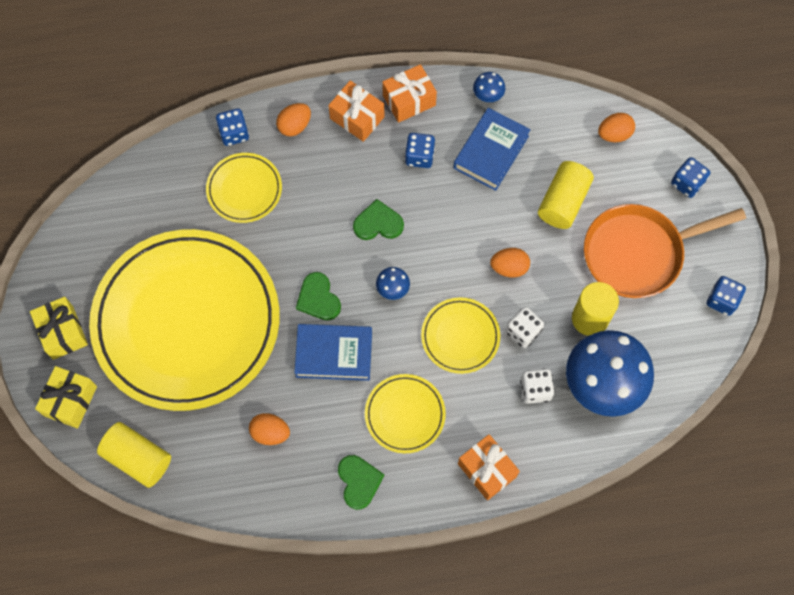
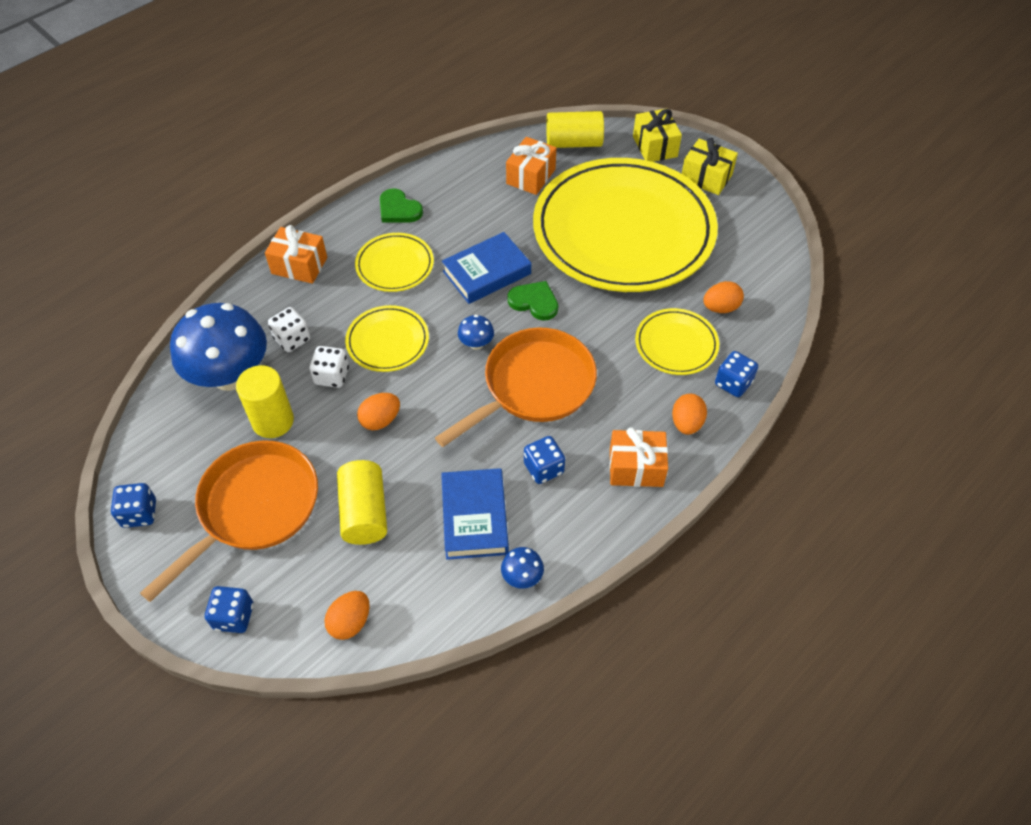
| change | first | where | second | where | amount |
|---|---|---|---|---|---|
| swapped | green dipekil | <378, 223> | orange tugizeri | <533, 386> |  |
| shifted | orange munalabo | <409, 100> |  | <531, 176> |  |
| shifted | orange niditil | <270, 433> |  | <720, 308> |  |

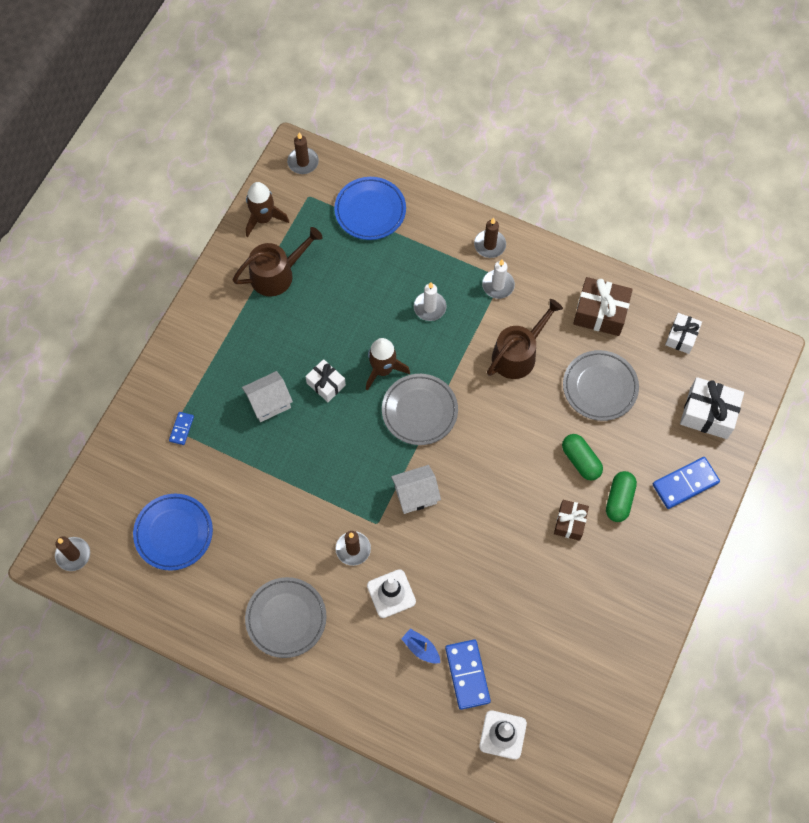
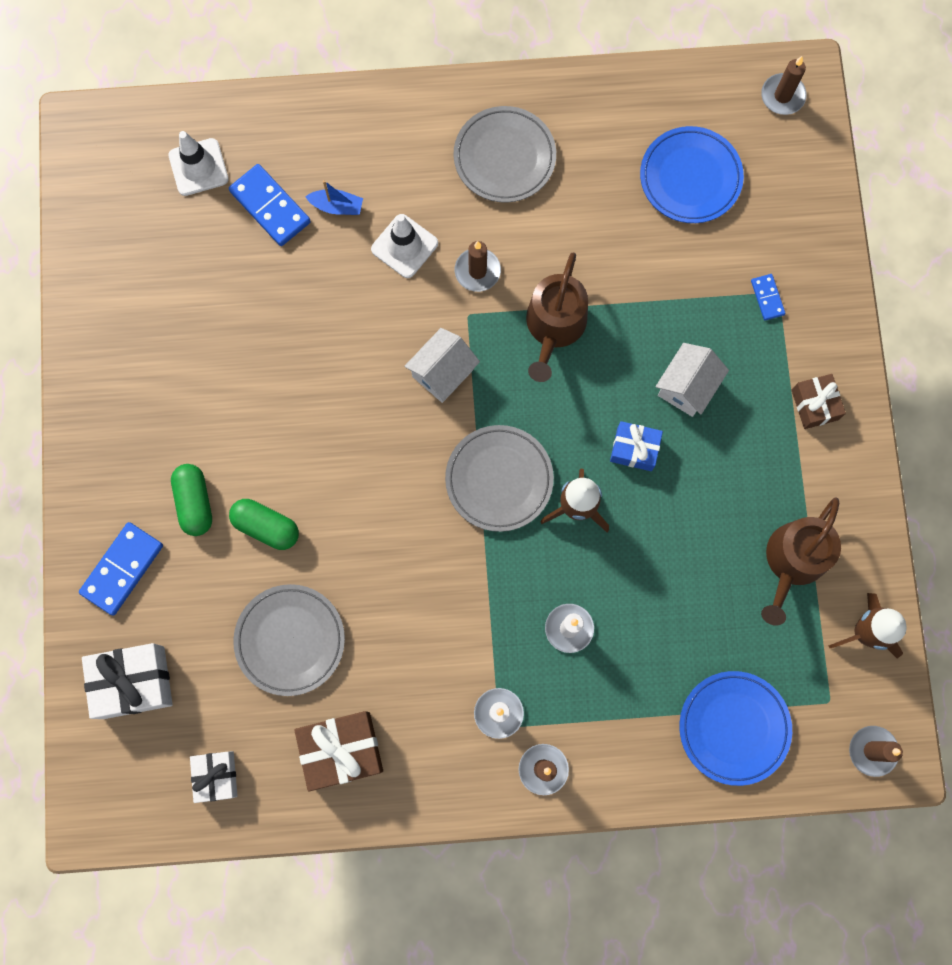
| change | first | where | second | where | amount |
|---|---|---|---|---|---|
| shifted | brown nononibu | <518, 354> |  | <554, 326> |  |
| repainted | white munalabo | <326, 384> | blue munalabo | <634, 449> |  |
| shifted | brown munalabo | <570, 522> |  | <814, 405> |  |

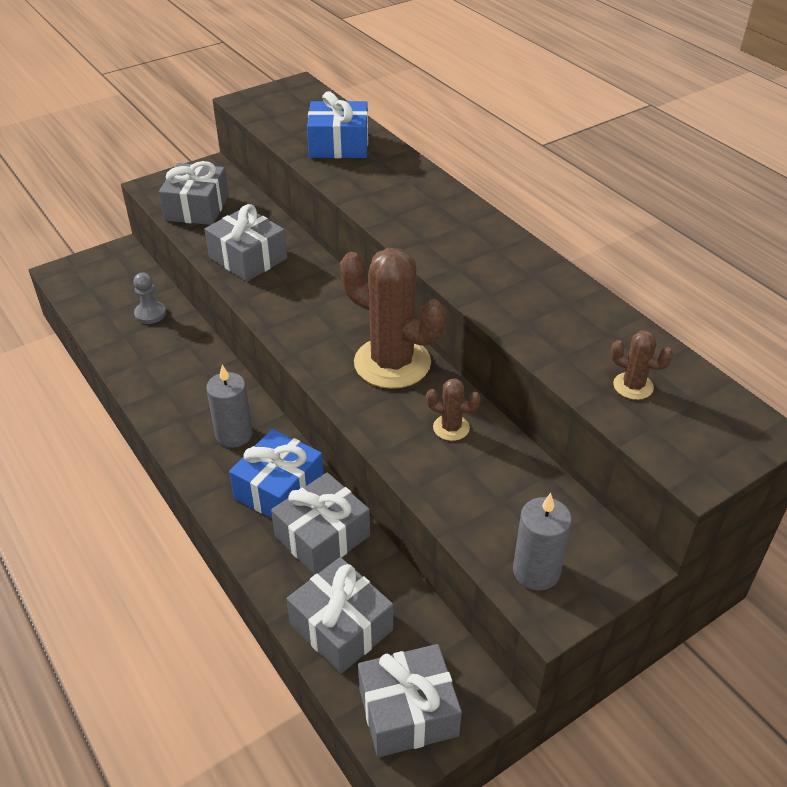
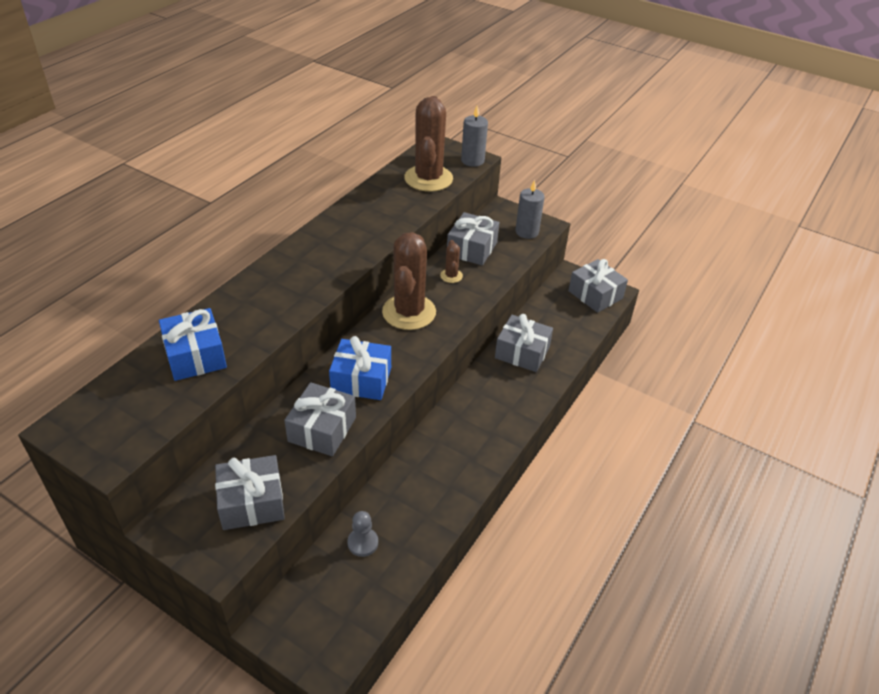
| change | first | where | second | where | amount |
|---|---|---|---|---|---|
| shifted | blue munalabo | <279, 489> |  | <361, 380> |  |
| scaled | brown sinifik | <633, 386> |  | <428, 178> | x2.26 |
| shifted | grey munalabo | <341, 627> |  | <472, 249> |  |
| shifted | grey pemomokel | <234, 434> |  | <472, 160> |  |

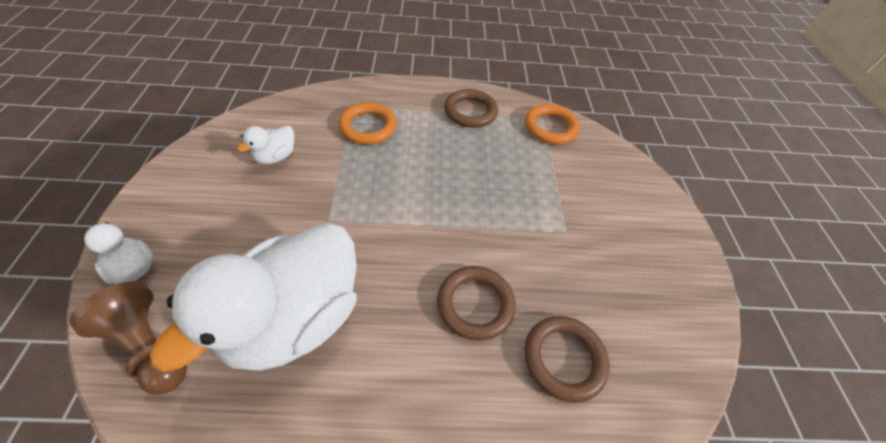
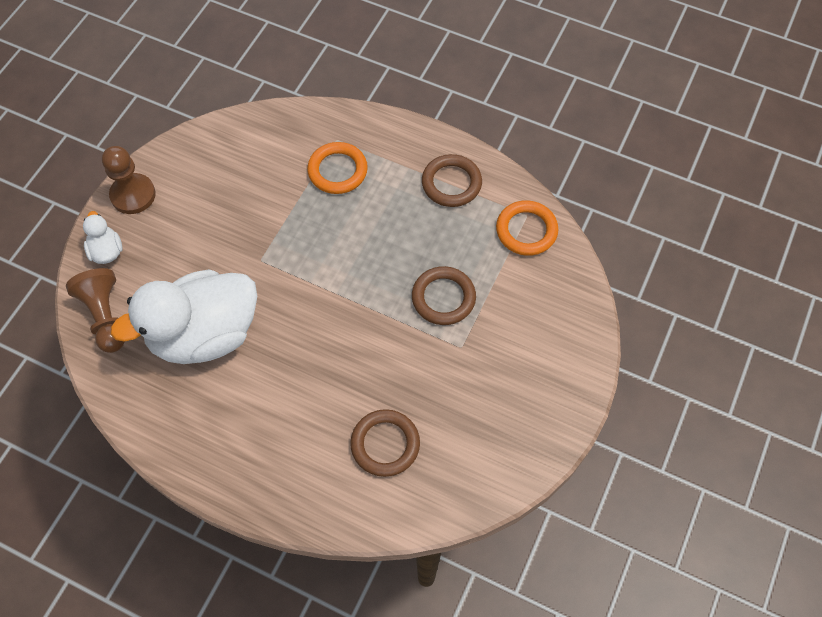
| change | first | where | second | where | amount |
|---|---|---|---|---|---|
| new |  |  | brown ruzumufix | <133, 195> |  |
| shifted | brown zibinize | <475, 304> |  | <443, 298> |  |
| gone | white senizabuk | <275, 157> |  |  |  |

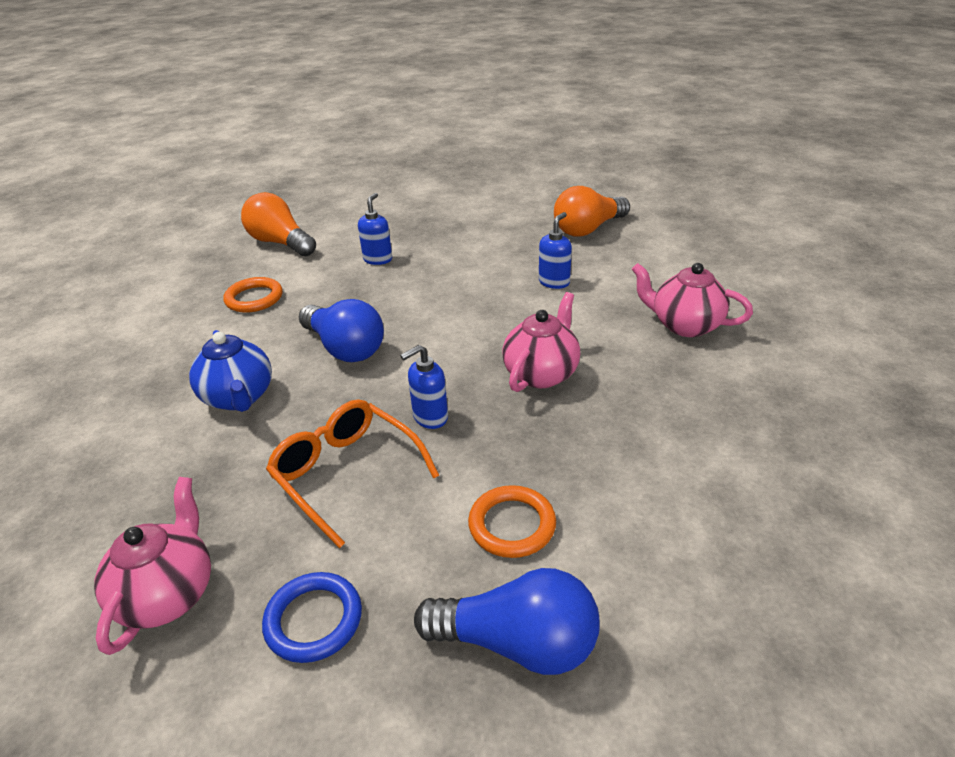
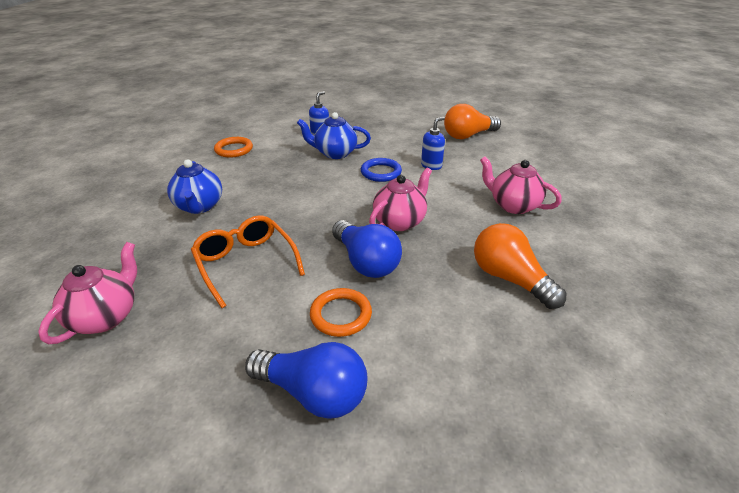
| change | first | where | second | where | amount |
|---|---|---|---|---|---|
| new |  |  | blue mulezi | <335, 153> |  |
| shifted | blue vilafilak | <345, 348> |  | <366, 262> |  |
| shifted | blue zibinize | <313, 620> |  | <381, 172> |  |
| shifted | orange vilafilak | <280, 243> |  | <509, 279> |  |
| gone | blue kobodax | <430, 417> |  |  |  |

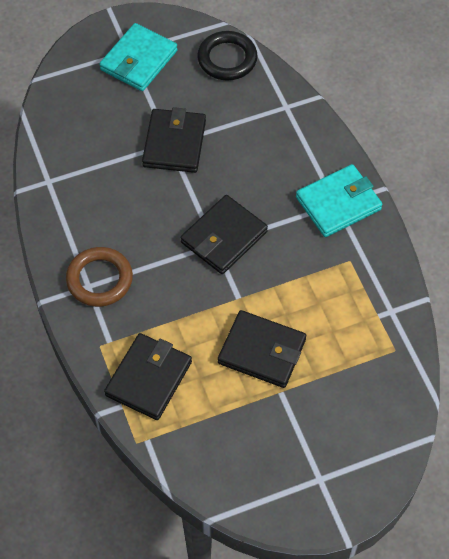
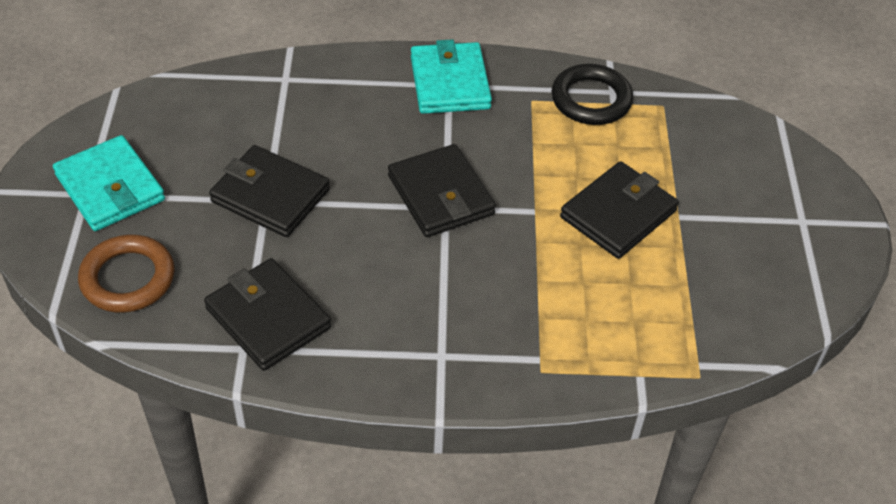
| change | first | where | second | where | amount |
|---|---|---|---|---|---|
| shifted | brown zibinize | <99, 279> |  | <128, 278> |  |
| shifted | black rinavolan | <148, 378> |  | <268, 318> |  |
| shifted | black zibinize | <227, 59> |  | <591, 99> |  |

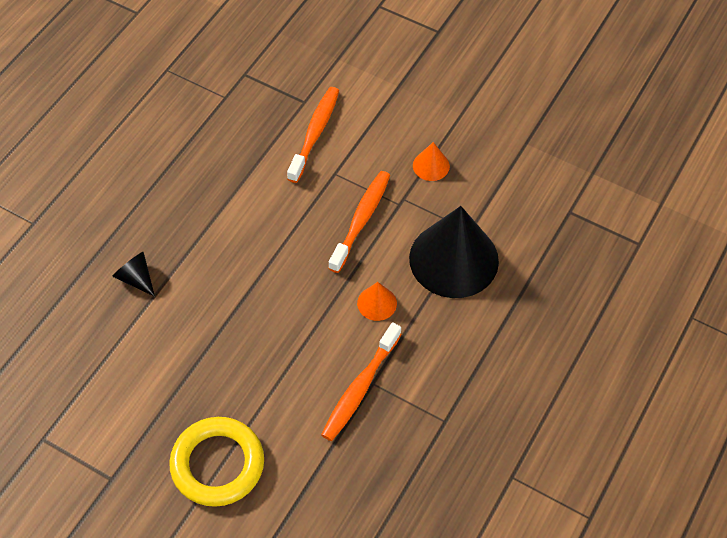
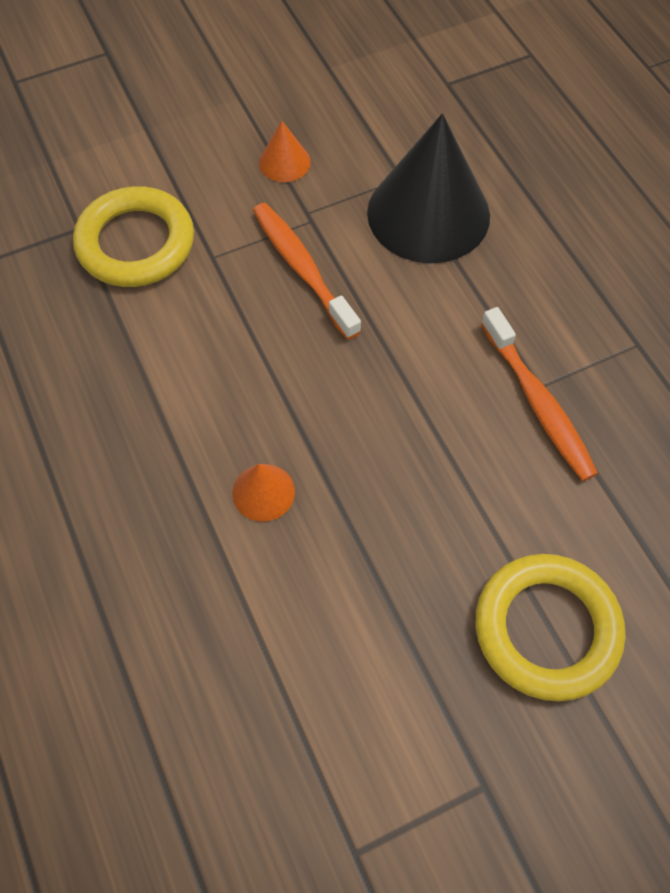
| change | first | where | second | where | amount |
|---|---|---|---|---|---|
| swapped | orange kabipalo | <315, 133> | yellow zibinize | <136, 243> |  |
| shifted | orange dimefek | <377, 303> |  | <263, 492> |  |
| gone | black dimefek | <136, 278> |  |  |  |

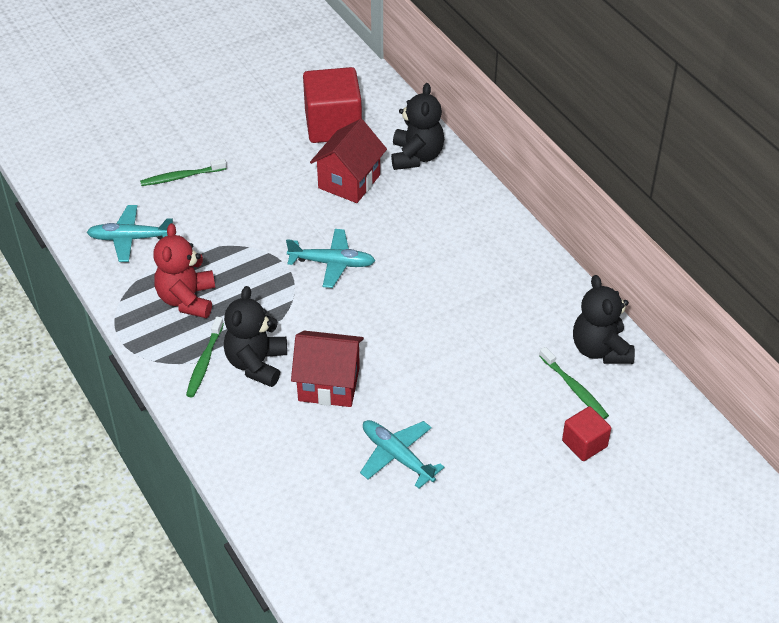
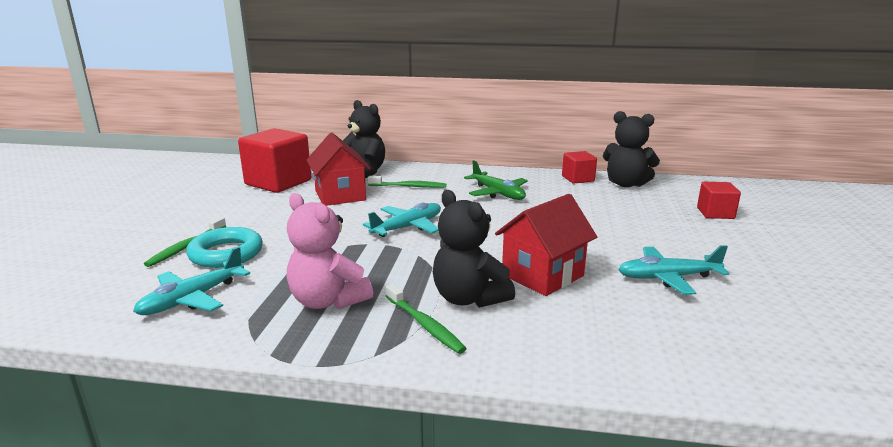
| change | first | where | second | where | amount |
|---|---|---|---|---|---|
| new |  |  | turquoise zibinize | <226, 253> |  |
| repainted | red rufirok | <187, 299> | pink rufirok | <328, 301> |  |
| shifted | green kabipalo | <574, 388> |  | <409, 186> |  |
| new |  |  | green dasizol | <497, 193> |  |
| new |  |  | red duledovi | <578, 179> |  |

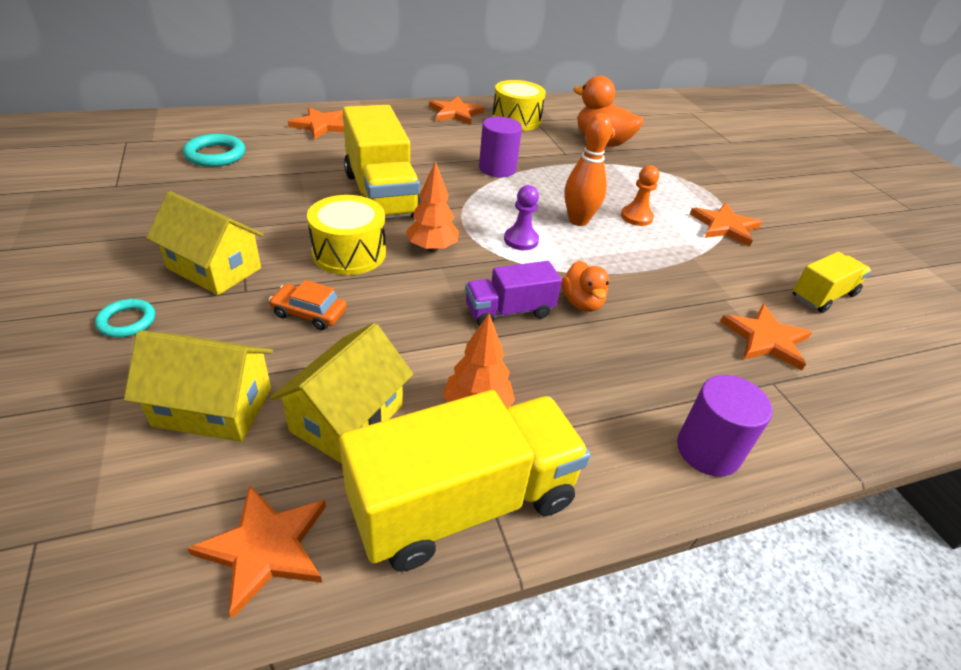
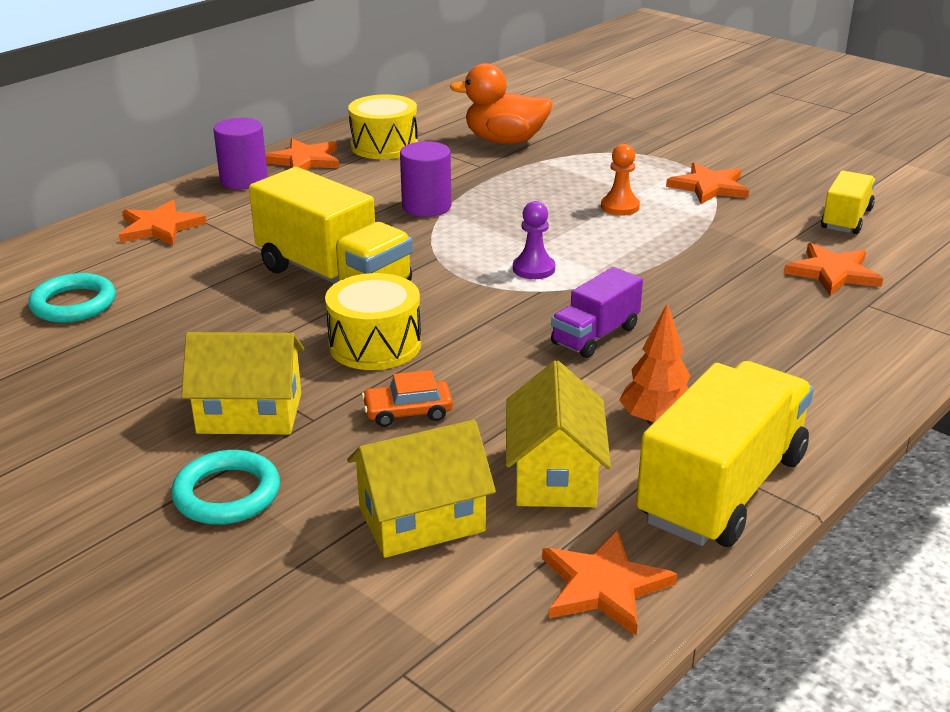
| change | first | where | second | where | amount |
|---|---|---|---|---|---|
| scaled | turquoise zibinize | <127, 321> |  | <227, 494> | x1.57 |
| shifted | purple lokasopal | <708, 450> |  | <244, 180> |  |
| gone | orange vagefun | <432, 248> |  |  |  |
| gone | orange senizabuk | <582, 303> |  |  |  |
| gone | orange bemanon | <578, 220> |  |  |  |

